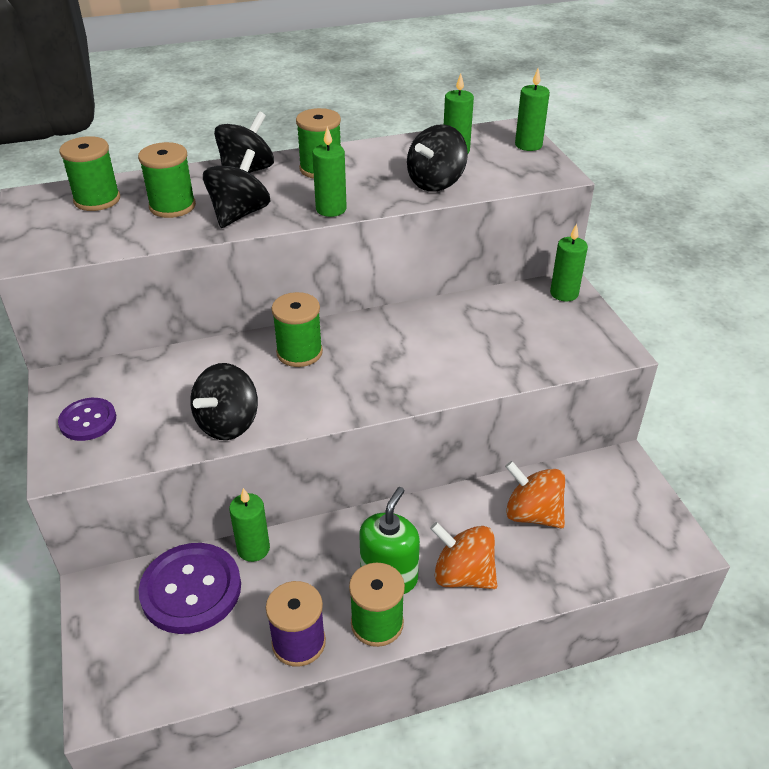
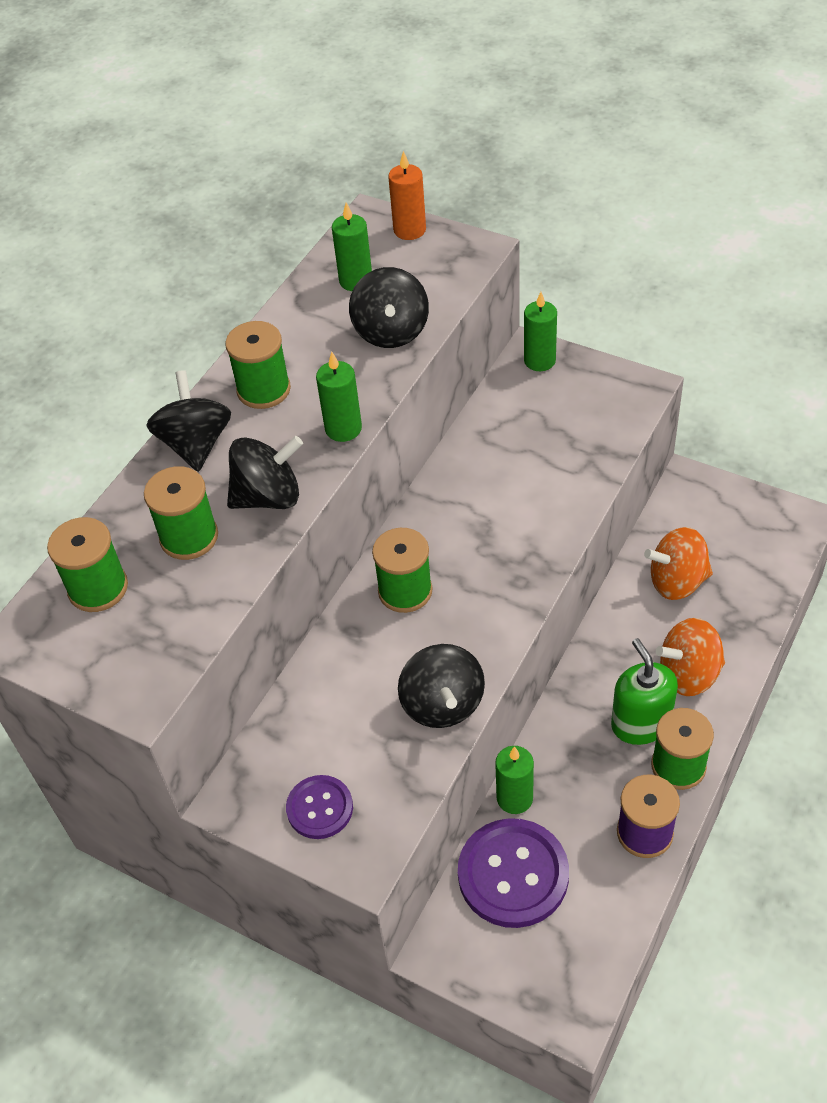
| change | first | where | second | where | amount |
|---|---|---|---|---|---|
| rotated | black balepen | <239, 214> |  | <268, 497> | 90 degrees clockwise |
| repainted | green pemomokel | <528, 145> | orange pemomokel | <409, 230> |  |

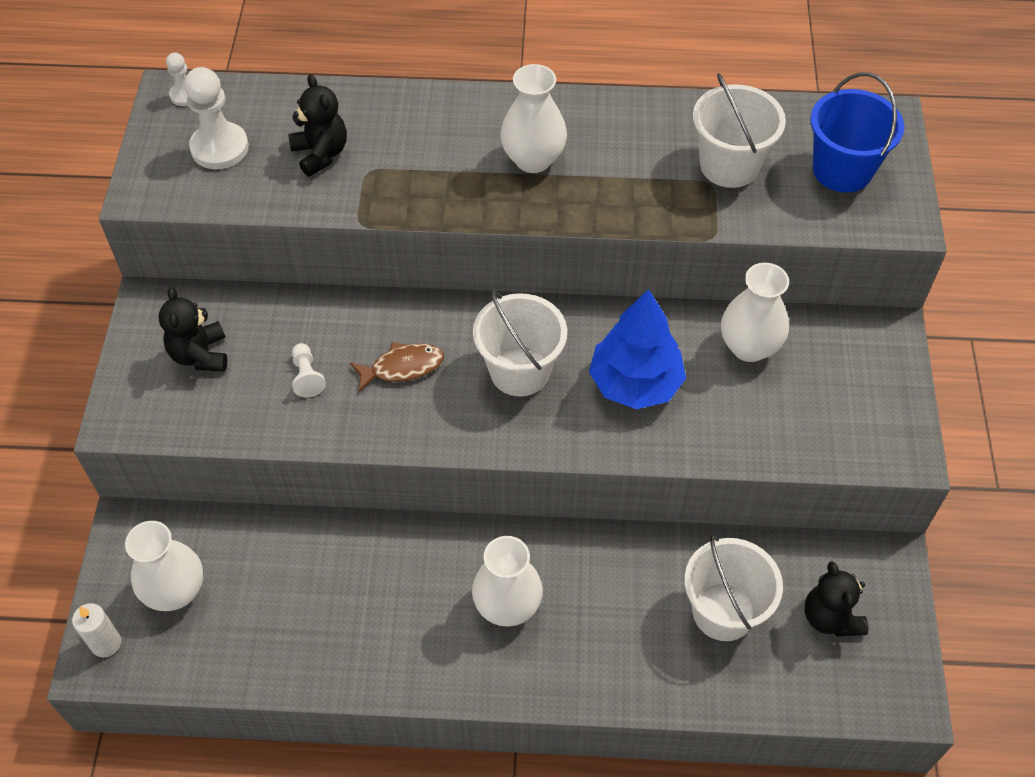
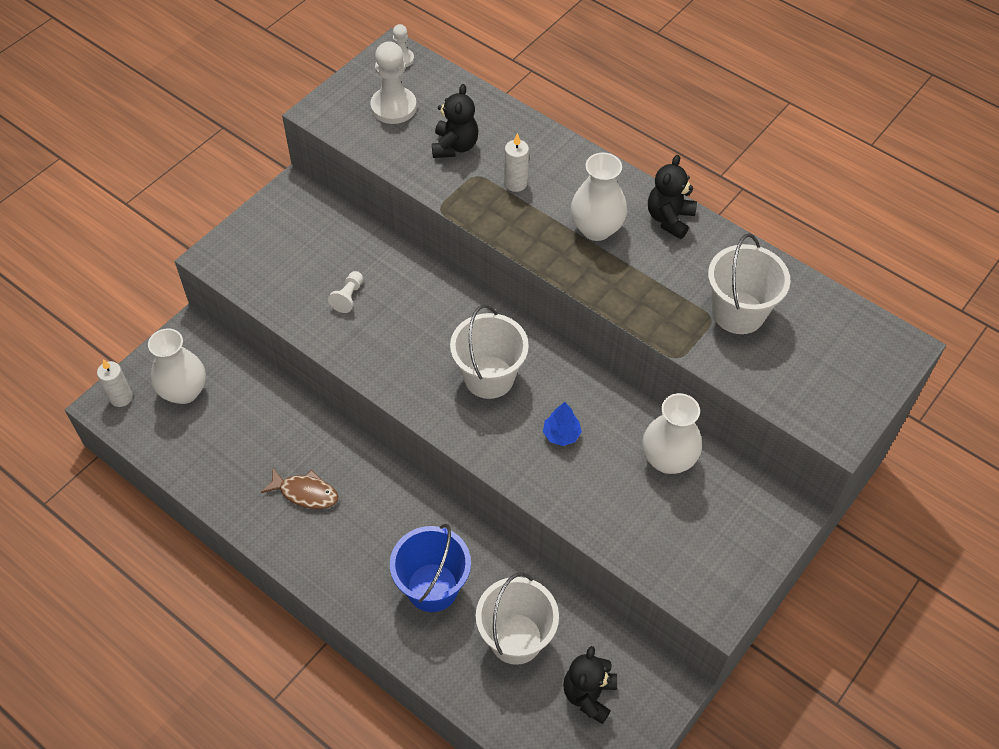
| change | first | where | second | where | amount |
|---|---|---|---|---|---|
| shifted | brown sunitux | <402, 367> |  | <305, 493> |  |
| shifted | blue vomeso | <842, 170> |  | <432, 587> |  |
| new |  |  | white pemomokel | <515, 183> |  |
| scaled | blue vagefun | <635, 383> |  | <561, 434> | x0.48 |
| shifted | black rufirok | <200, 355> |  | <669, 219> |  |
| gone | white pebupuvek | <507, 606> |  |  |  |

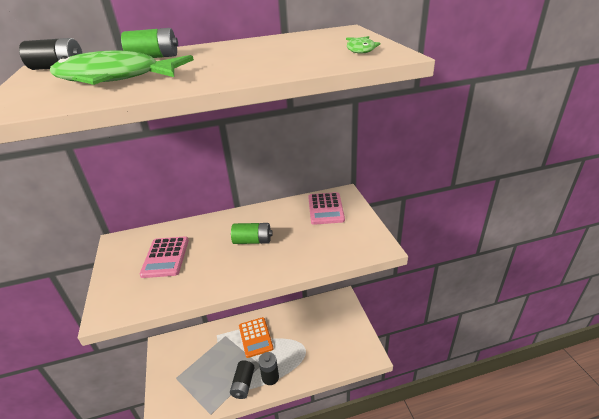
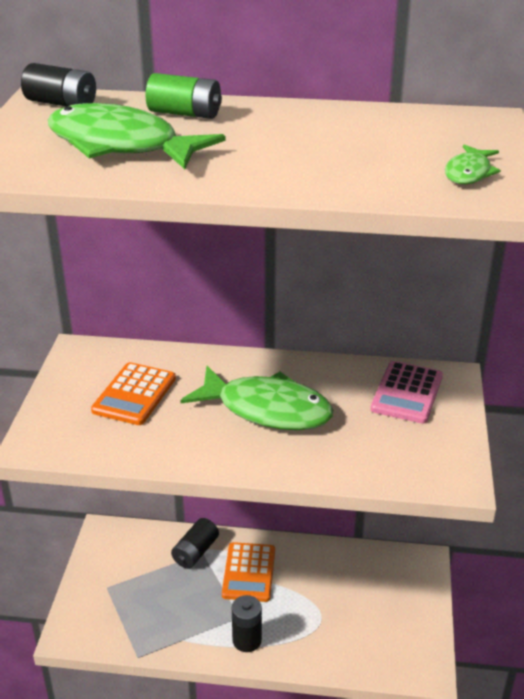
| change | first | where | second | where | amount |
|---|---|---|---|---|---|
| repainted | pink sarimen | <165, 257> | orange sarimen | <134, 394> |  |
| shifted | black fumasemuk | <243, 384> |  | <195, 552> |  |
| swapped | green fumasemuk | <252, 241> | green sunitux | <267, 409> |  |

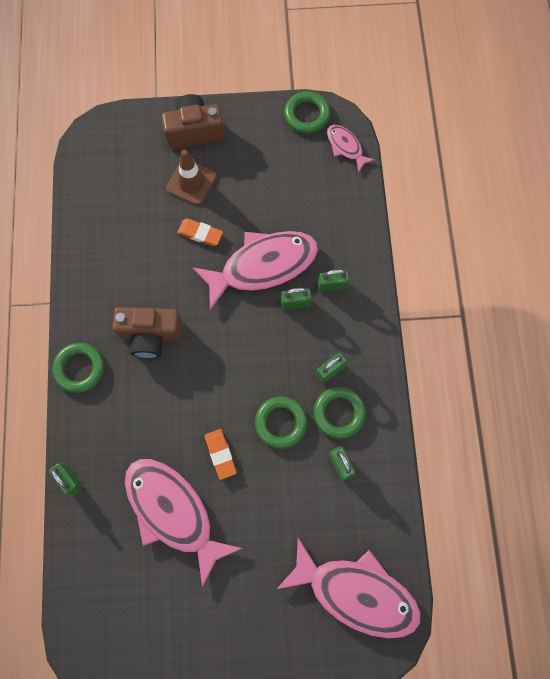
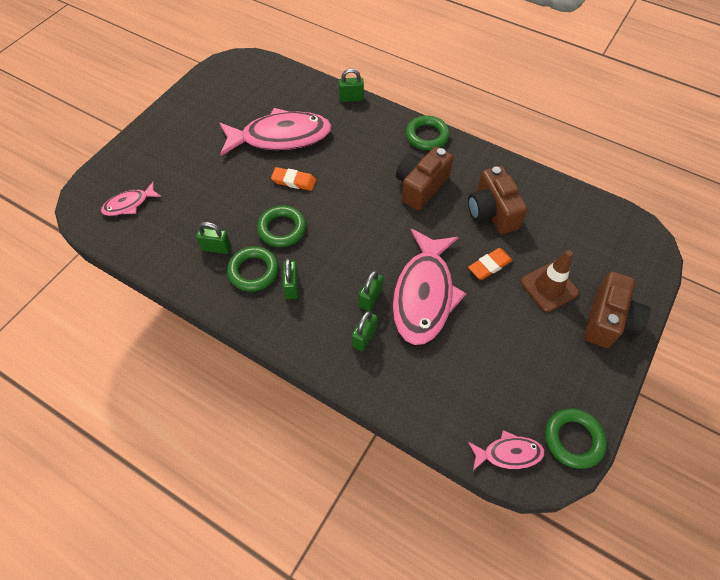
| change | first | where | second | where | amount |
|---|---|---|---|---|---|
| scaled | pink sunitux | <356, 592> |  | <129, 204> | x0.48 |
| new |  |  | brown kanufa | <492, 212> |  |

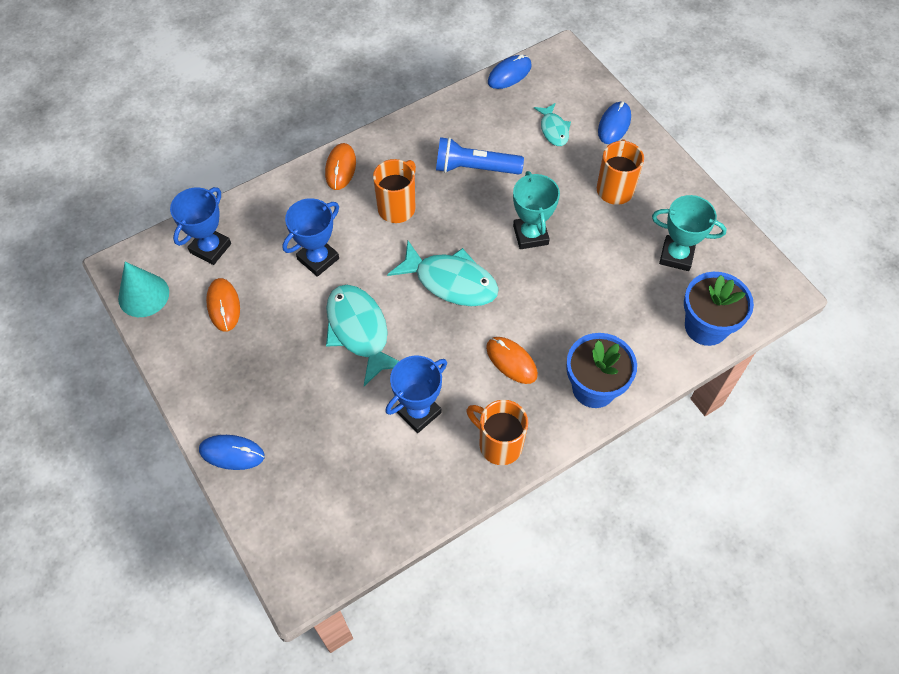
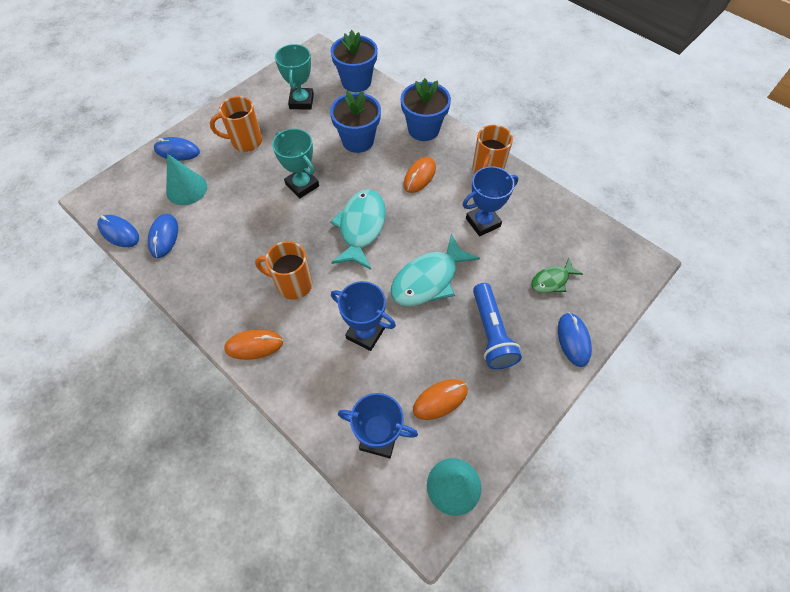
| change | first | where | second | where | amount |
|---|---|---|---|---|---|
| new |  |  | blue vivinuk | <164, 237> |  |
| swapped | turquoise sunitux | <553, 129> | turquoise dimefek | <186, 189> |  |
| rotated | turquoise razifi | <530, 235> |  | <302, 185> | 75 degrees clockwise |
| new |  |  | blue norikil | <358, 140> |  |
| rotated | blue razifi | <418, 412> |  | <483, 222> | 60 degrees counterclockwise |
| shifted | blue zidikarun | <474, 168> |  | <491, 333> |  |
| new |  |  | green sunitux | <552, 280> |  |

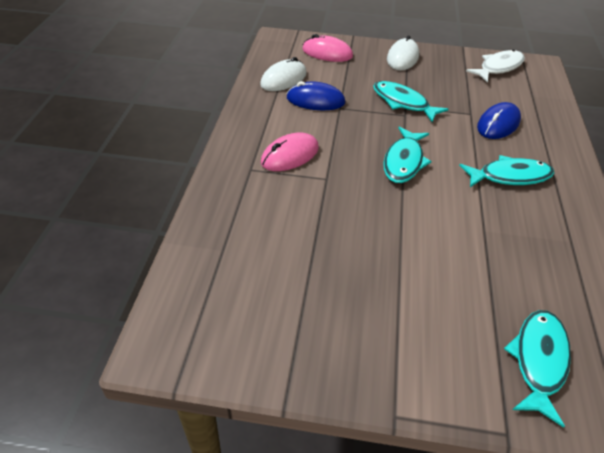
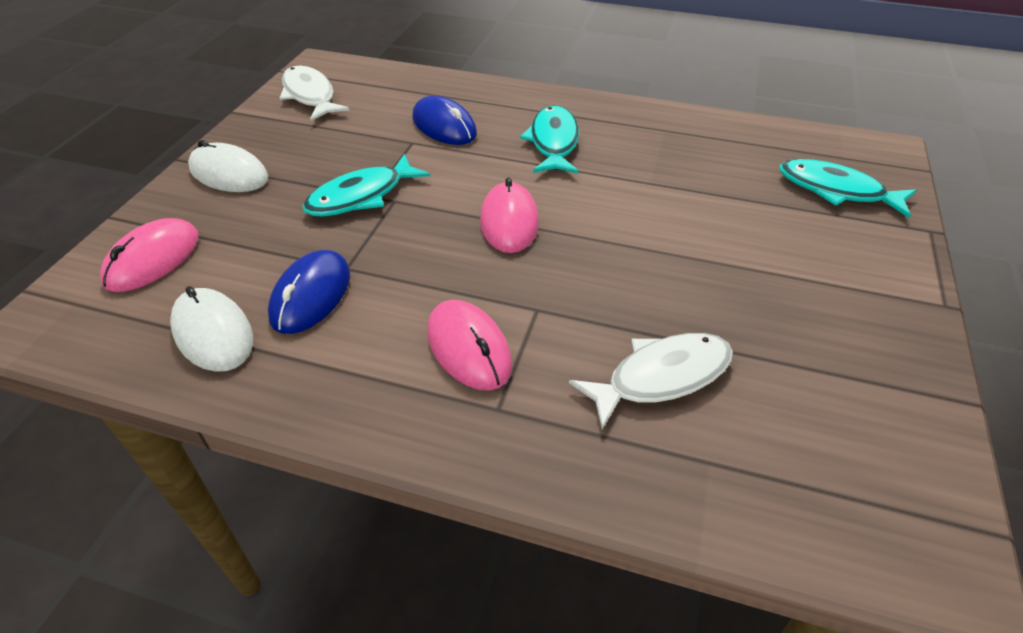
| change | first | where | second | where | amount |
|---|---|---|---|---|---|
| swapped | turquoise sunitux | <404, 161> | pink vivinuk | <509, 221> |  |
| new |  |  | white sunitux | <661, 377> |  |

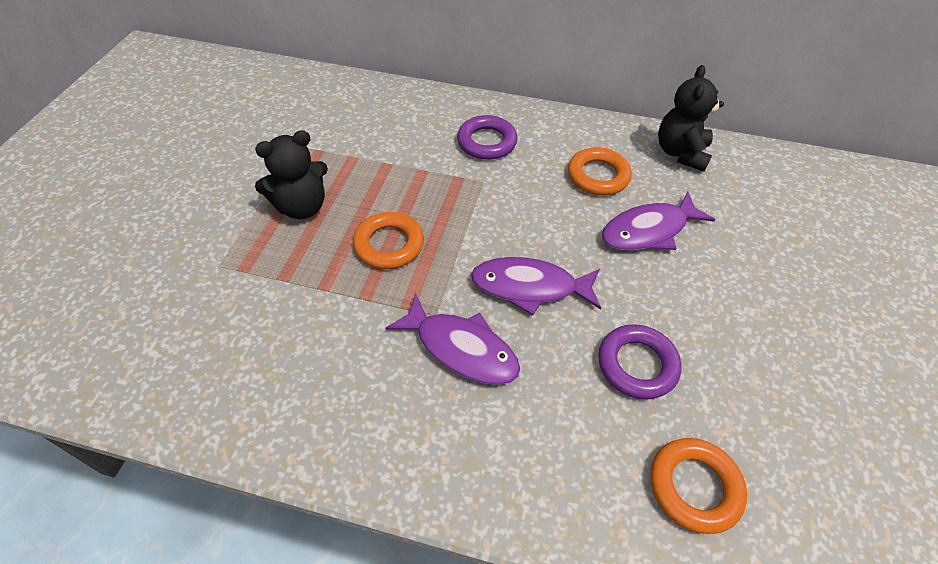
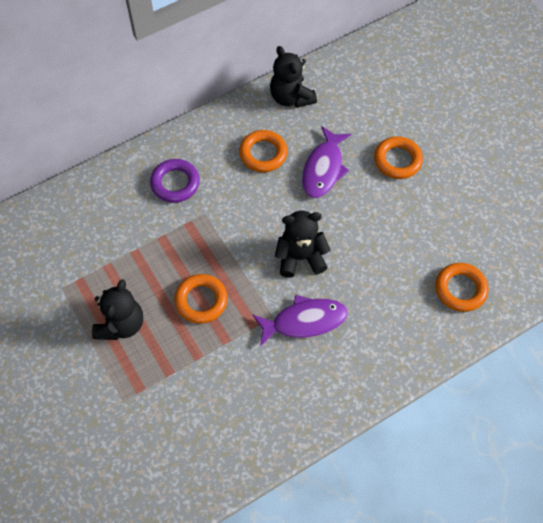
| change | first | where | second | where | amount |
|---|---|---|---|---|---|
| swapped | purple sunitux | <530, 287> | black rufirok | <300, 257> |  |
| new |  |  | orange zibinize | <397, 160> |  |
| gone | purple zibinize | <637, 365> |  |  |  |

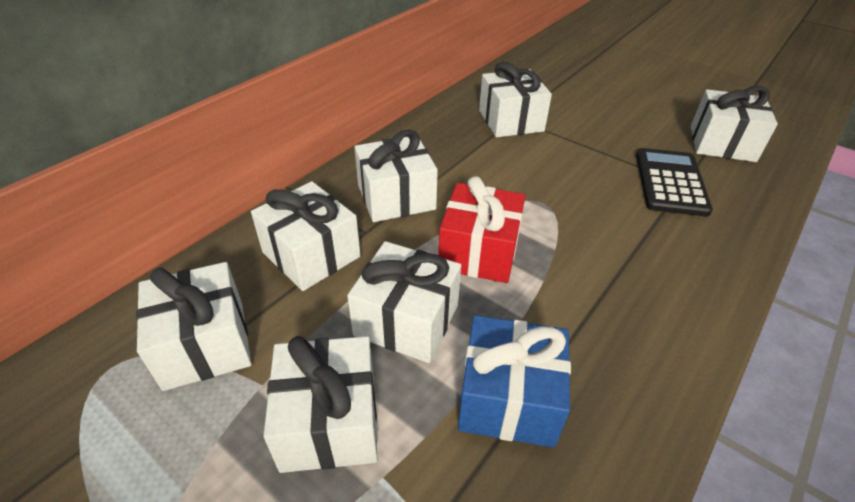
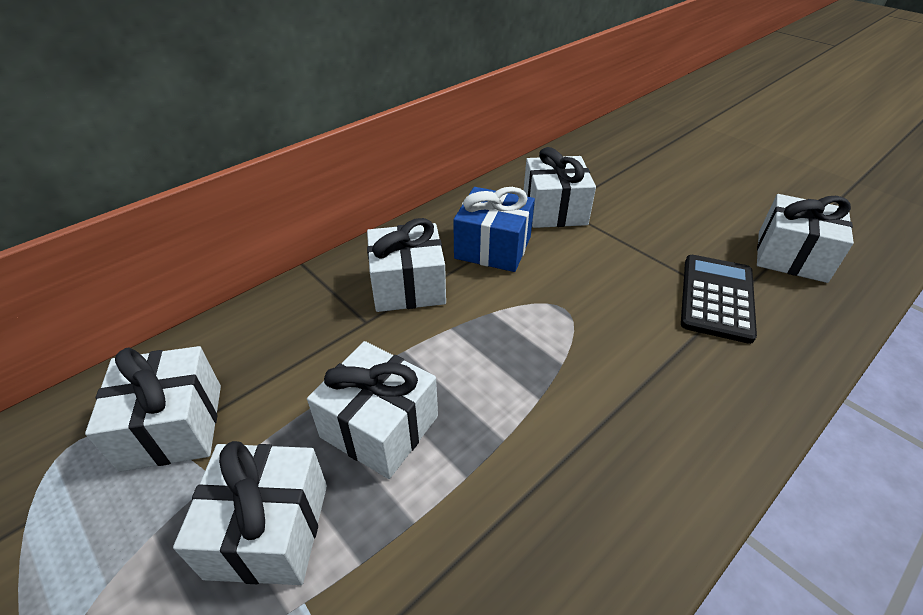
| change | first | where | second | where | amount |
|---|---|---|---|---|---|
| shifted | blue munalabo | <508, 398> |  | <493, 247> |  |
| gone | white munalabo | <311, 254> |  |  |  |
| gone | red munalabo | <479, 251> |  |  |  |

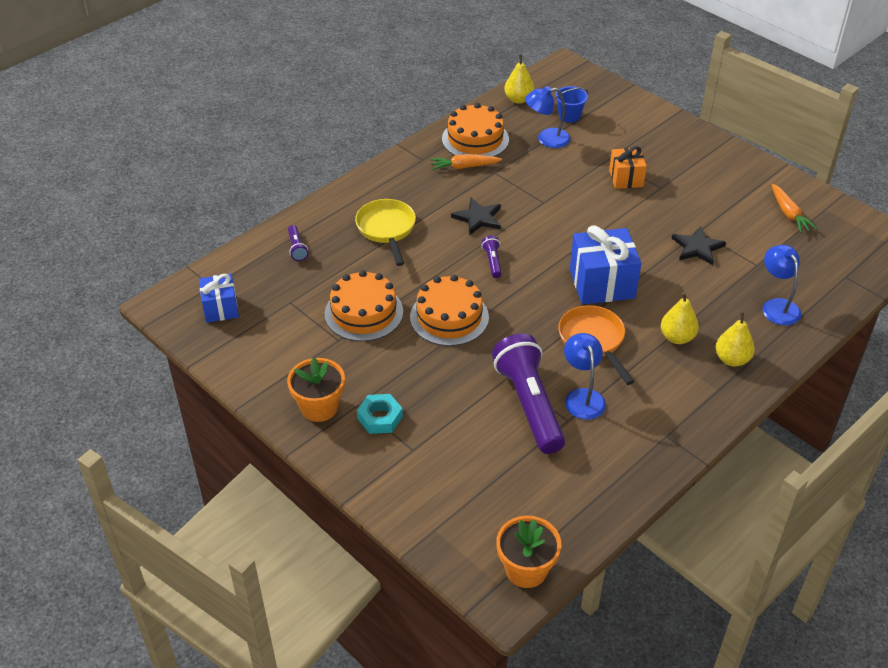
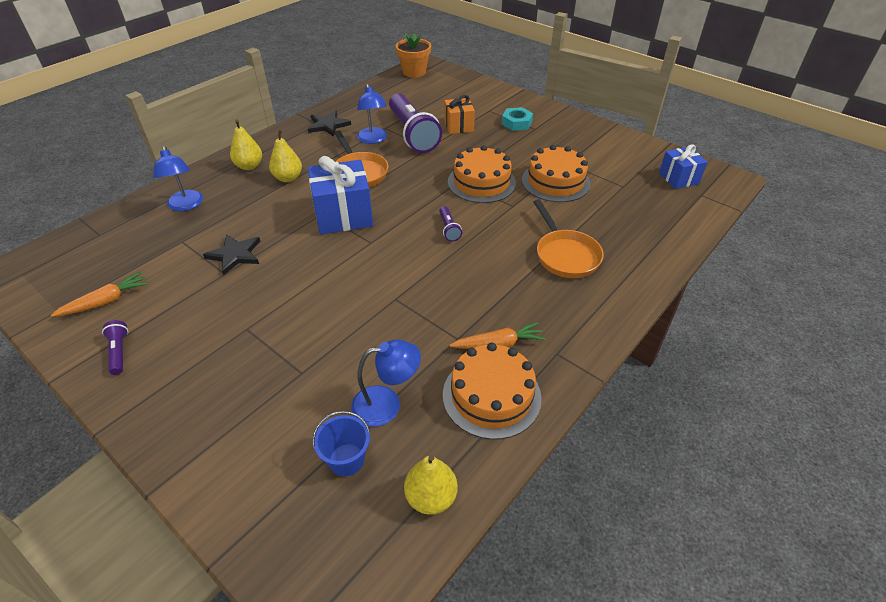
| change | first | where | second | where | amount |
|---|---|---|---|---|---|
| rotated | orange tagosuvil | <789, 214> |  | <106, 301> | 75 degrees clockwise |
| shifted | purple zidikarun | <297, 248> |  | <119, 352> |  |
| shifted | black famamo | <478, 218> |  | <328, 125> |  |
| shifted | orange munalabo | <626, 178> |  | <458, 126> |  |
| repainted | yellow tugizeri | <386, 229> | orange tugizeri | <565, 255> |  |
| gone | orange norikil | <319, 407> |  |  |  |

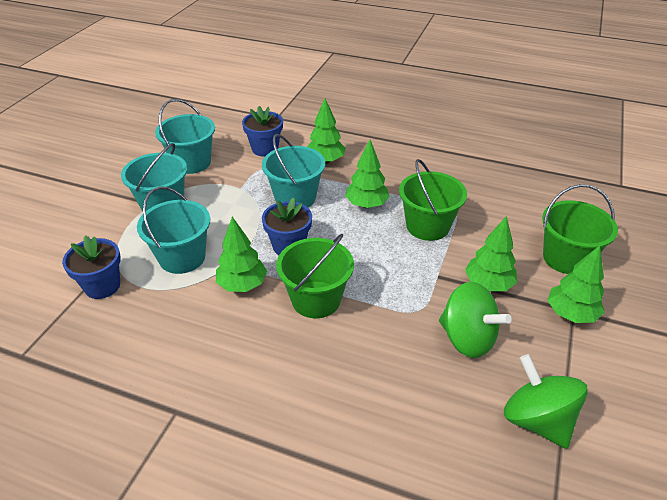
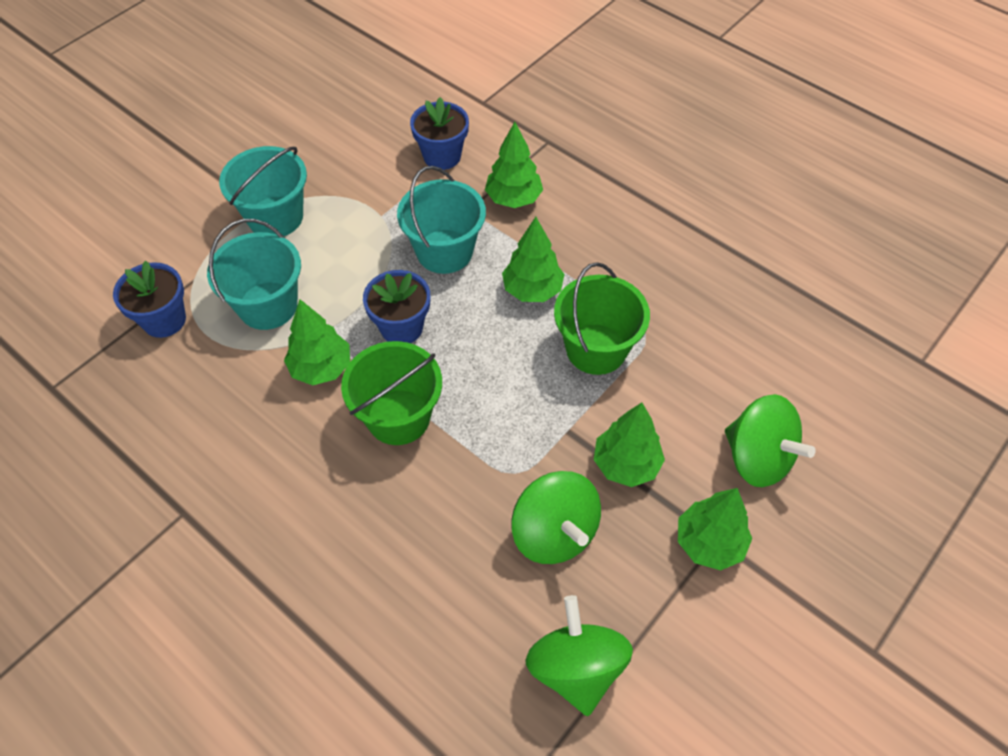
| change | first | where | second | where | amount |
|---|---|---|---|---|---|
| swapped | green vomeso | <566, 258> | green balepen | <757, 458> |  |
| gone | turquoise vomeso | <191, 162> |  |  |  |

